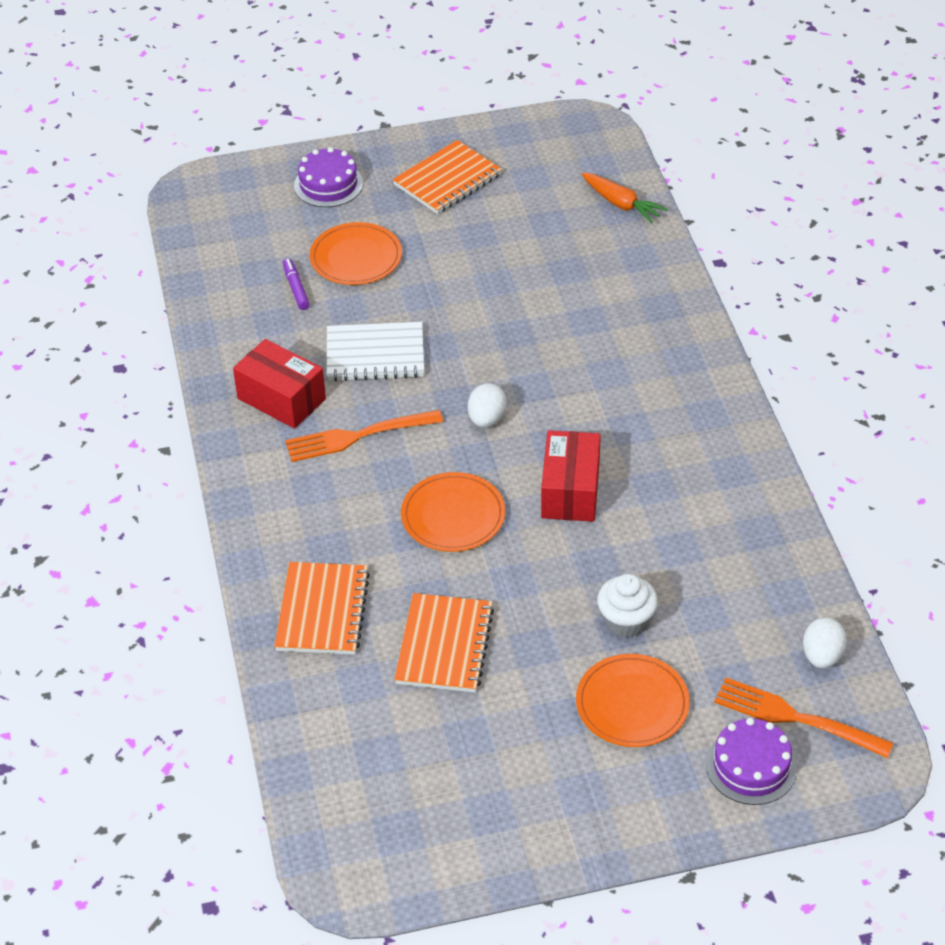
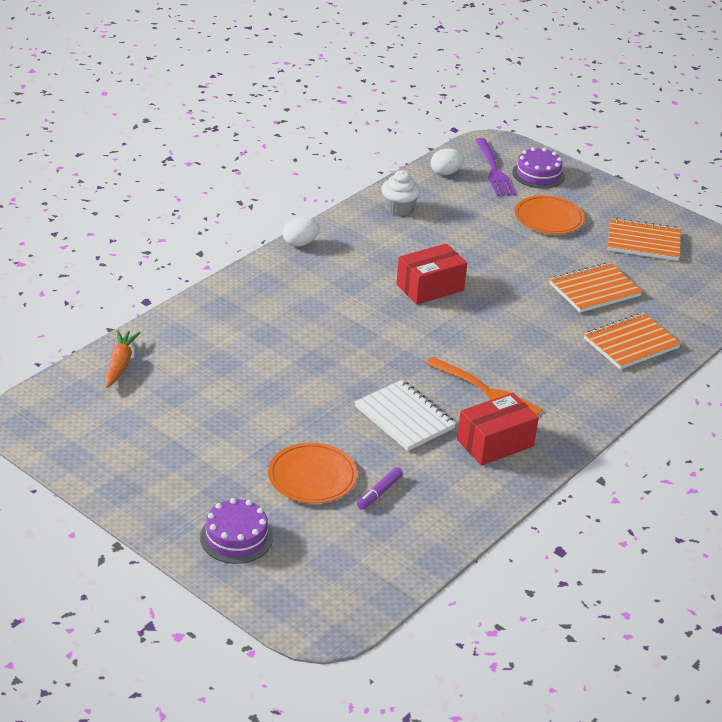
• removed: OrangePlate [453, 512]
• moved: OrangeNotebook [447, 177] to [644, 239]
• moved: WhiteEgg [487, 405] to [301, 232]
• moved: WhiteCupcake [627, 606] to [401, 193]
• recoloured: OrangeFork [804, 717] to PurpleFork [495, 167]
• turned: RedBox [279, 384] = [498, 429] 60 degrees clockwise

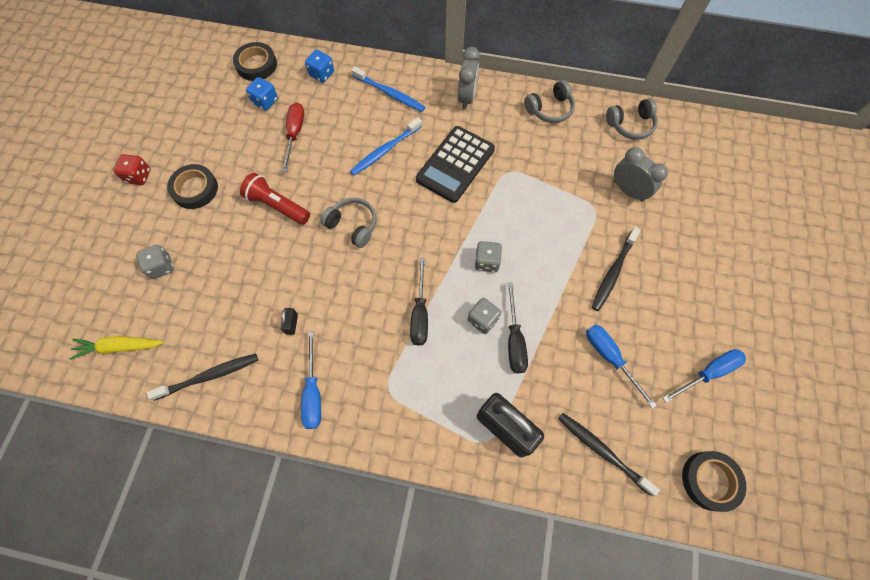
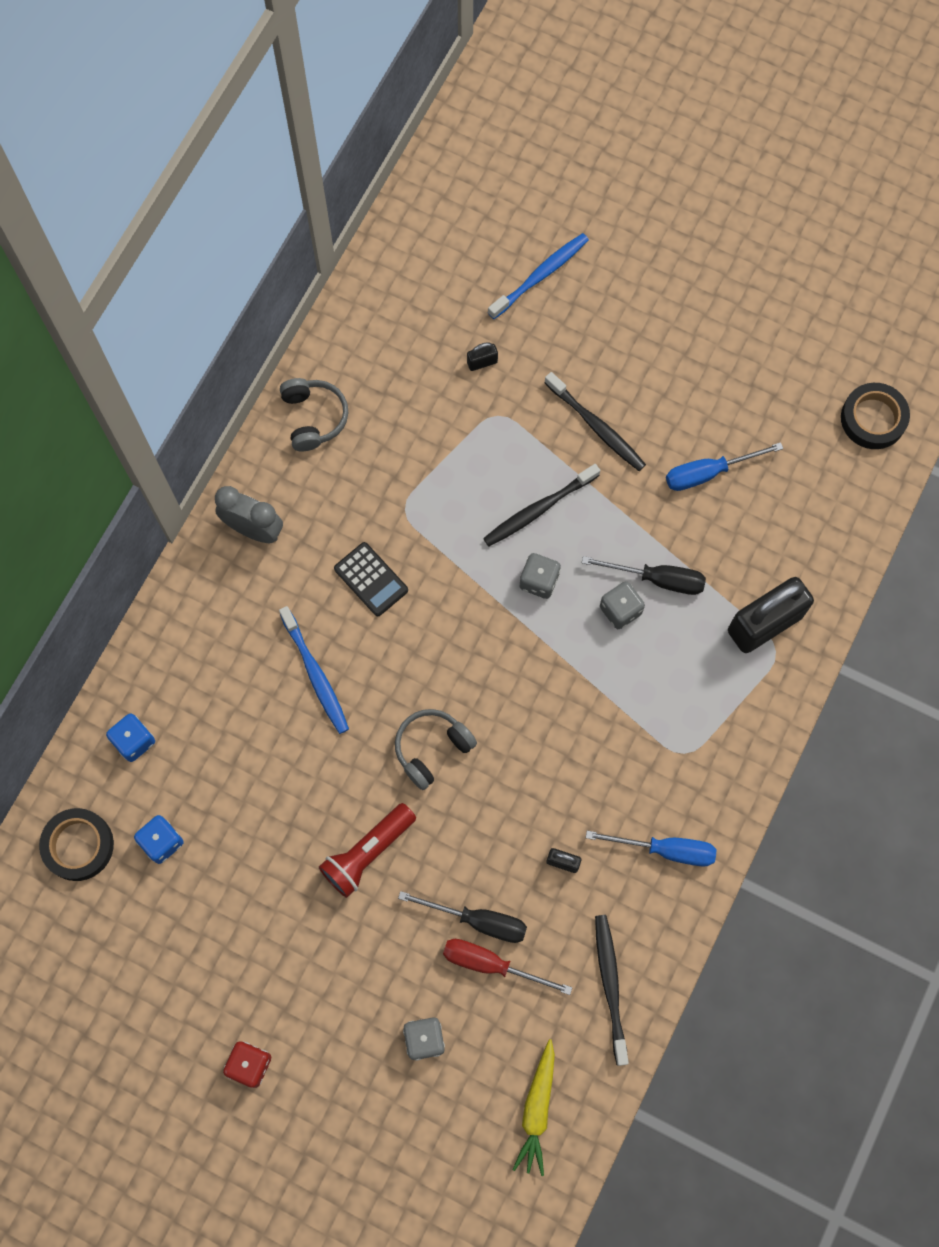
• removed: BlackTape [192, 186]
• removed: GreyHeadphones [632, 119]
• removed: BlueScrewdriver [704, 376]
• moved: RedScrewdriver [293, 137] to [507, 967]
• moved: BlueToothbrush [388, 89] to [538, 276]
• moved: BlackScrewdriver [419, 302] to [462, 917]
• moved: BlackToothbrush [609, 454] to [541, 505]
• replaced: GreyClock [641, 174] to BlackPadlock [482, 357]
• resized: BlackCalculator [455, 164] = [371, 579] x0.58

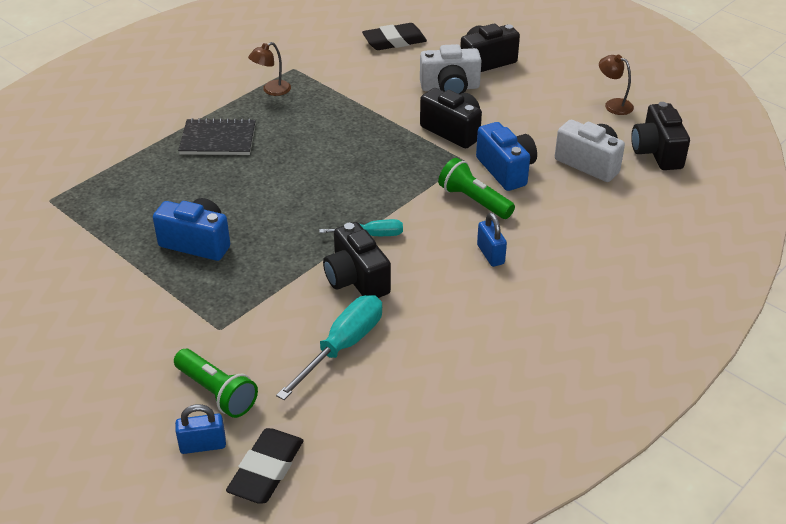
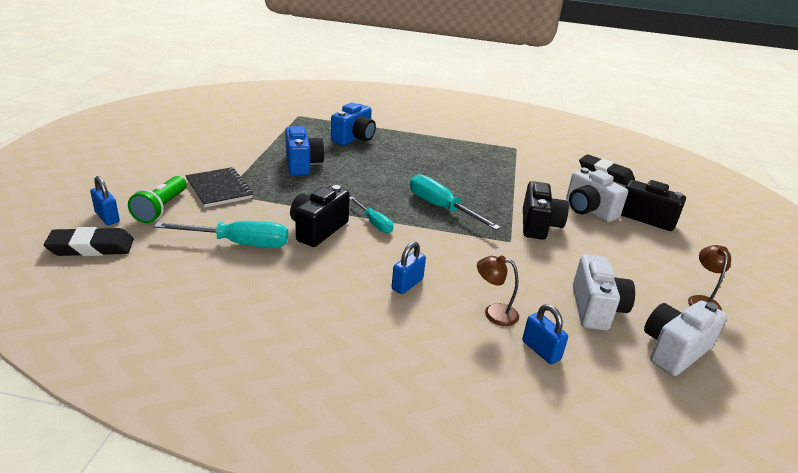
• removed: GreenFlashlight [476, 188]
• added: TurquoiseScrewdriver [455, 202]
• added: BluePadlock [545, 334]
• moved: BlackNotebook [217, 136] to [219, 187]
• moved: BrownLamp [269, 69] to [498, 290]
• moved: BlueCamera [506, 156] to [353, 124]
• recoloured: BlackCamera [660, 136] to WhiteCamera [685, 338]

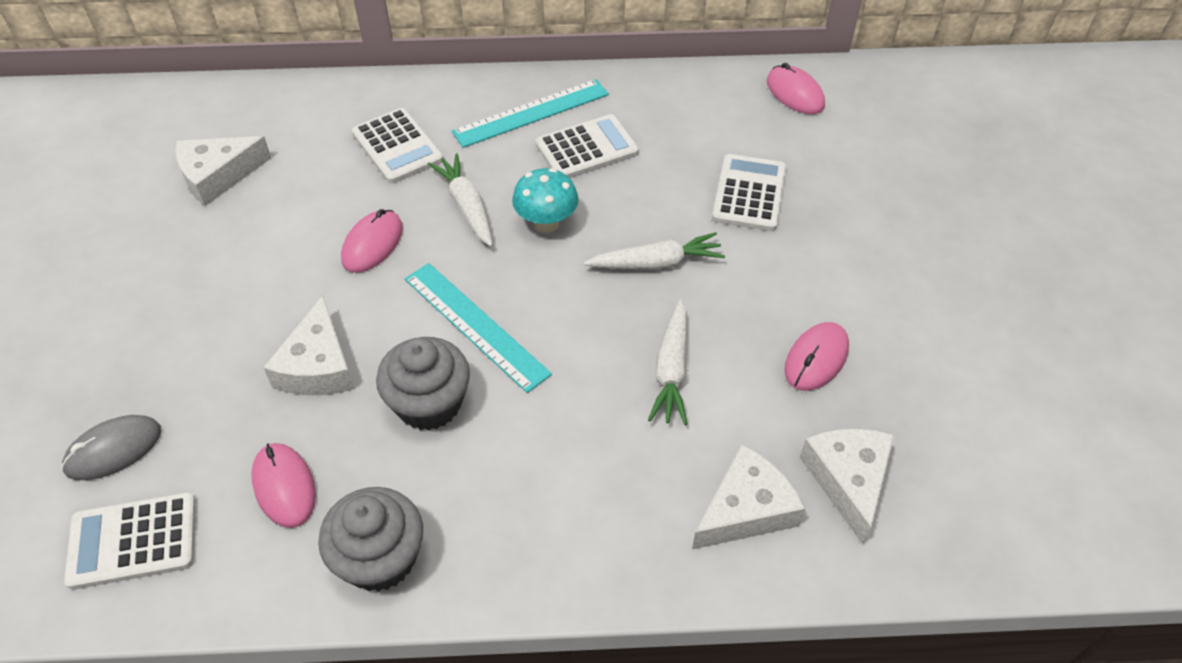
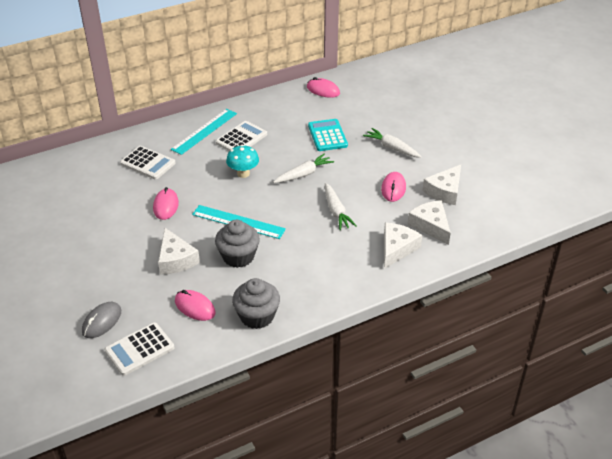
• moved: WhiteCheese [223, 171] to [441, 185]
• moved: WhiteCarrot [460, 200] to [392, 143]
• recoloured: WhiteCalculator [749, 192] to TurquoiseCalculator [328, 135]

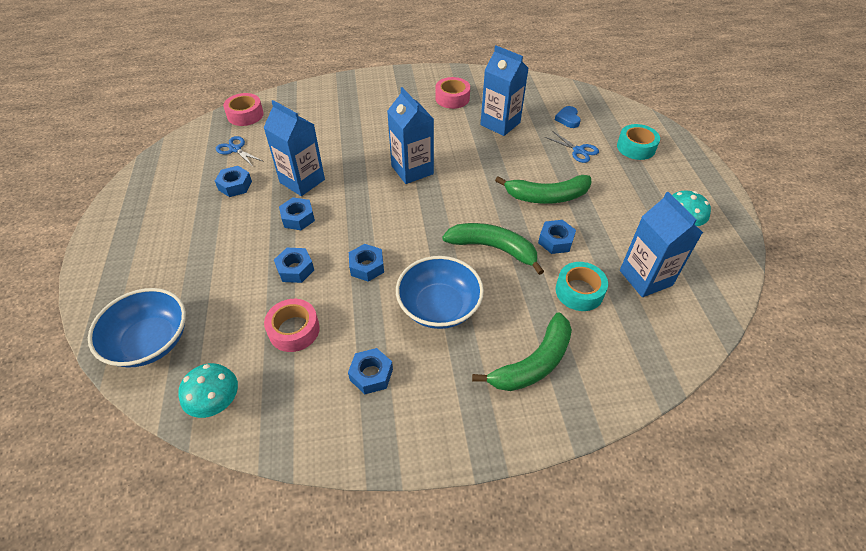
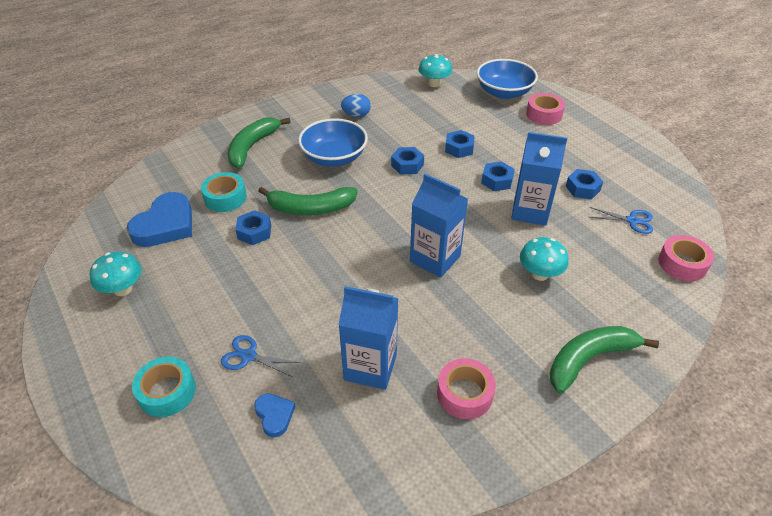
• added: TurquoiseMushroom [544, 259]
• moved: PinkTape [292, 325] to [545, 109]
• moved: GreenBanana [543, 189] to [604, 359]
• replaced: BlueNut [370, 371] to BlueEgg [356, 105]
• replaced: BlueCarton [661, 244] to BlueHeart [159, 219]

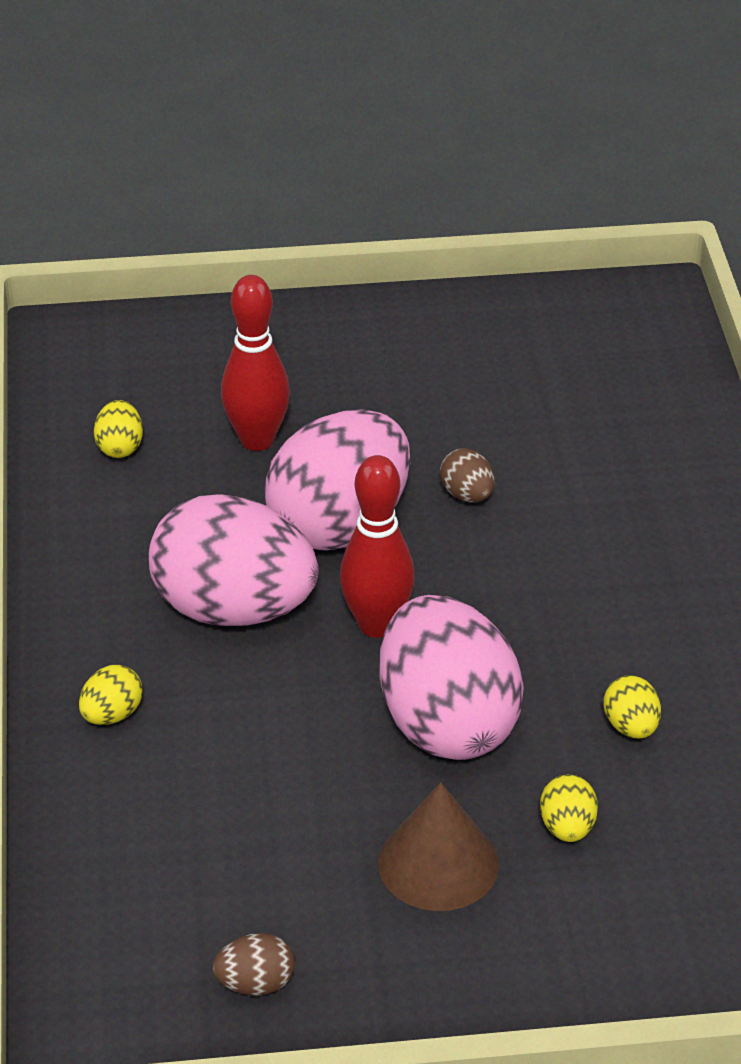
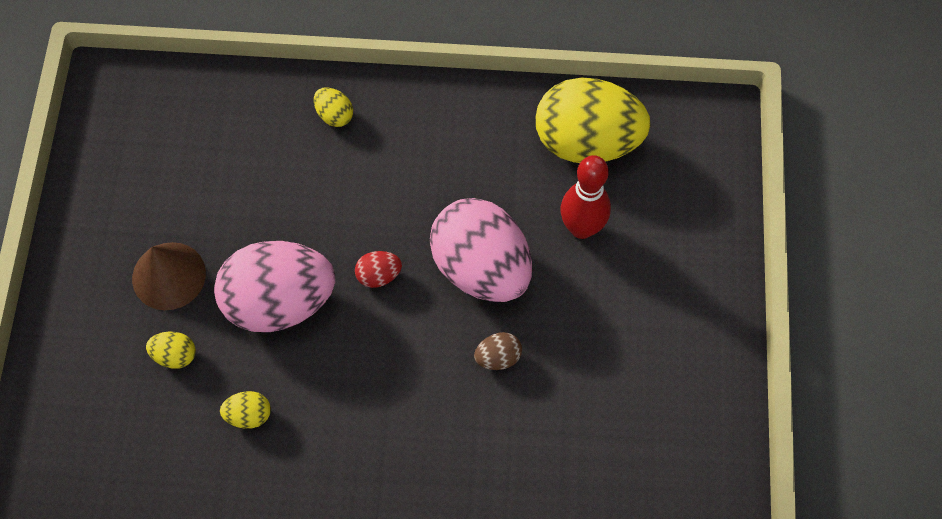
• removed: PinkEgg [233, 560]
• removed: BrownEgg [254, 964]
• replaced: RedBowlingPin [377, 546] to RedEgg [378, 269]
• resized: YellowEgg [118, 429] = [593, 120] x2.46

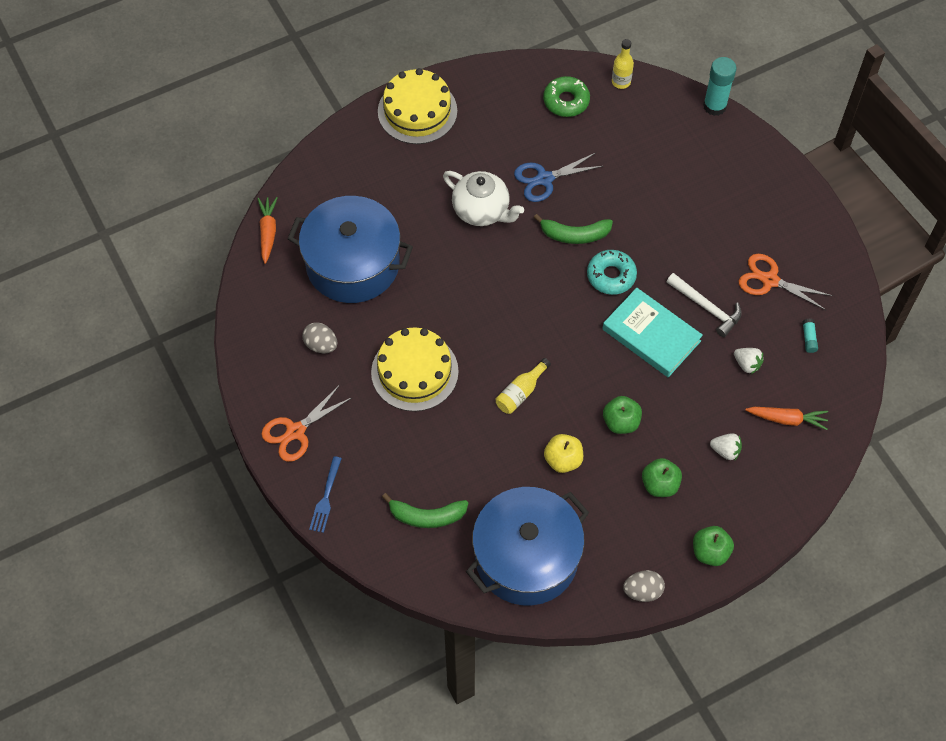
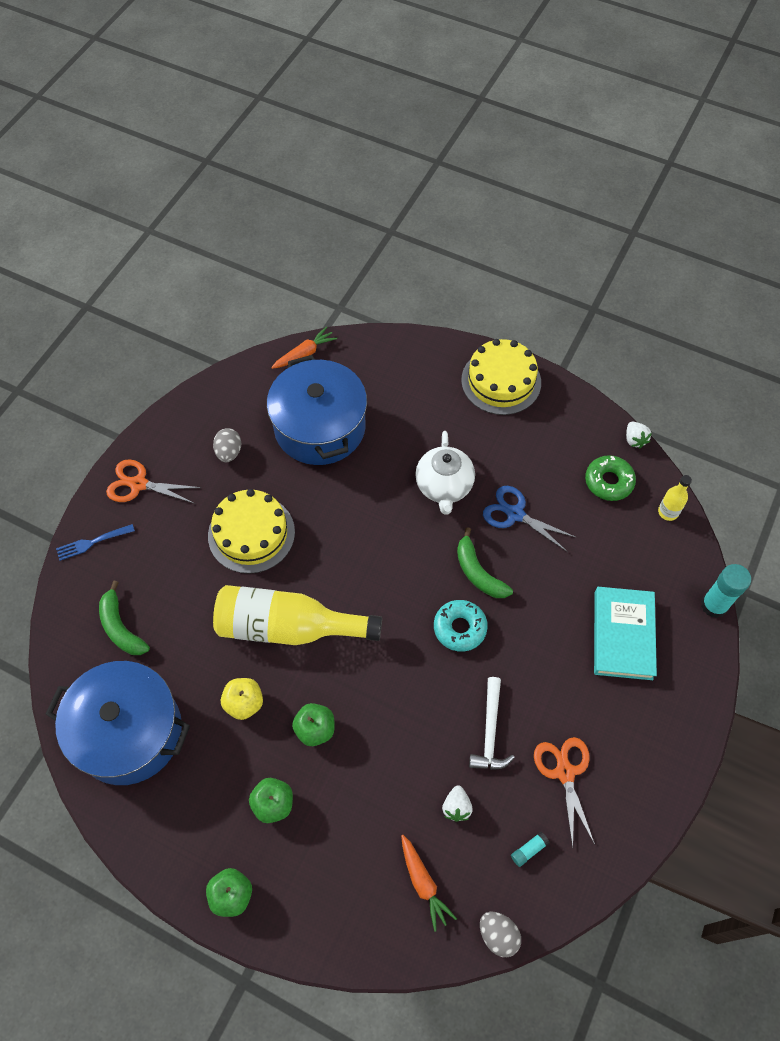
• moved: TurquoiseBook [653, 332] to [625, 633]
• moved: GreyEgg [644, 586] to [500, 934]
• moved: WhiteStrawberry [726, 446] to [639, 435]
• resized: YellowBottle [523, 386] = [297, 615] x2.26

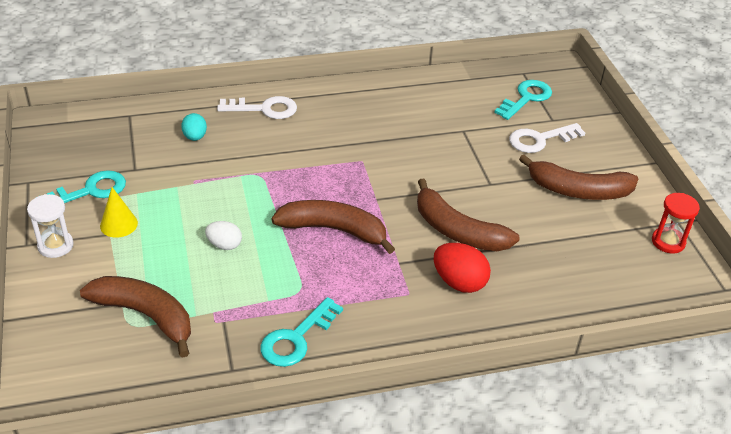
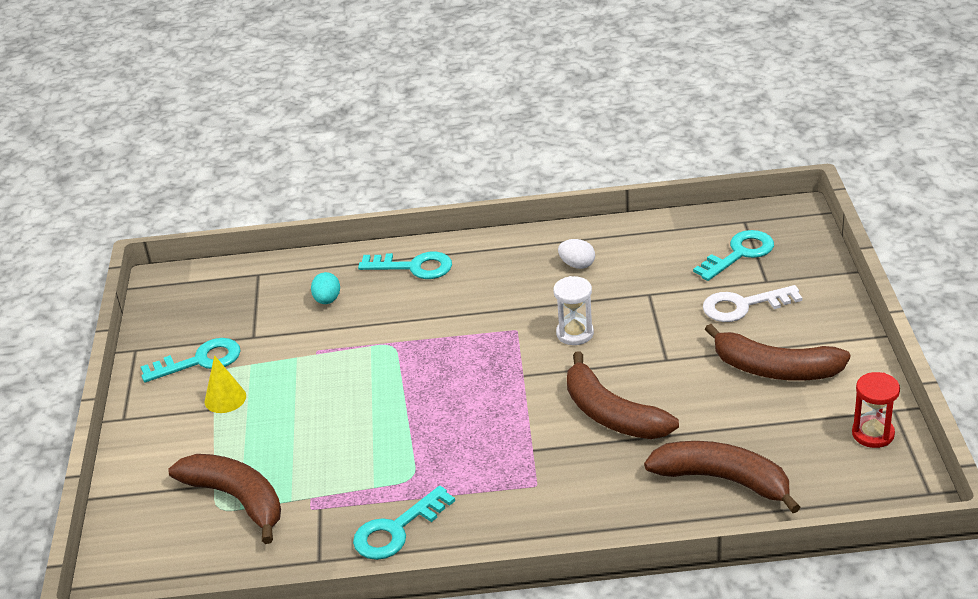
• removed: RedEgg [462, 268]
• moved: WhiteHourglass [50, 226] to [574, 310]
• moved: WhiteEgg [223, 235] to [576, 254]
• moved: BrownBanana [333, 227] to [722, 477]
• recoloured: WhiteKey [257, 107] to TurquoiseKey [405, 265]

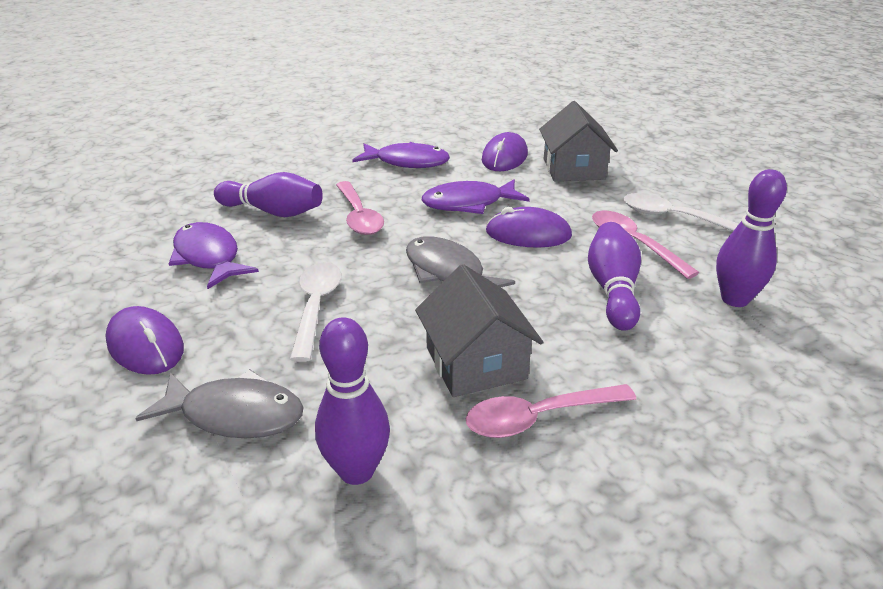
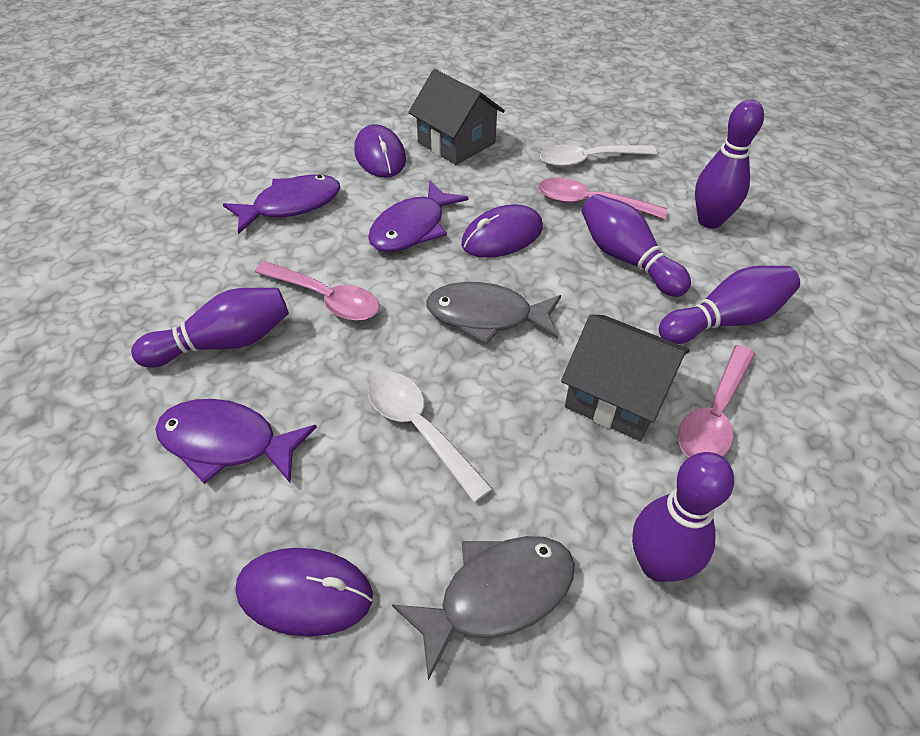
• added: PurpleBowlingPin [729, 305]

